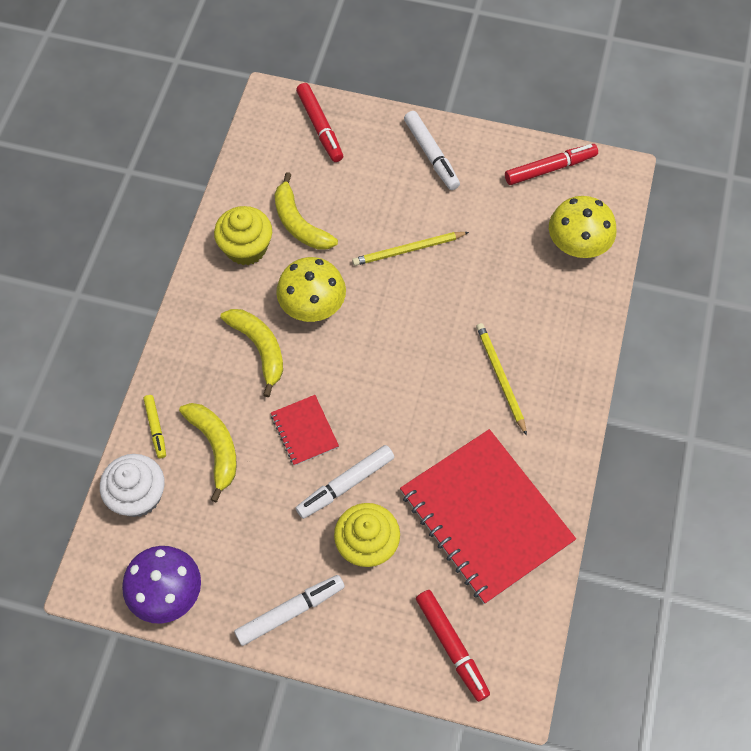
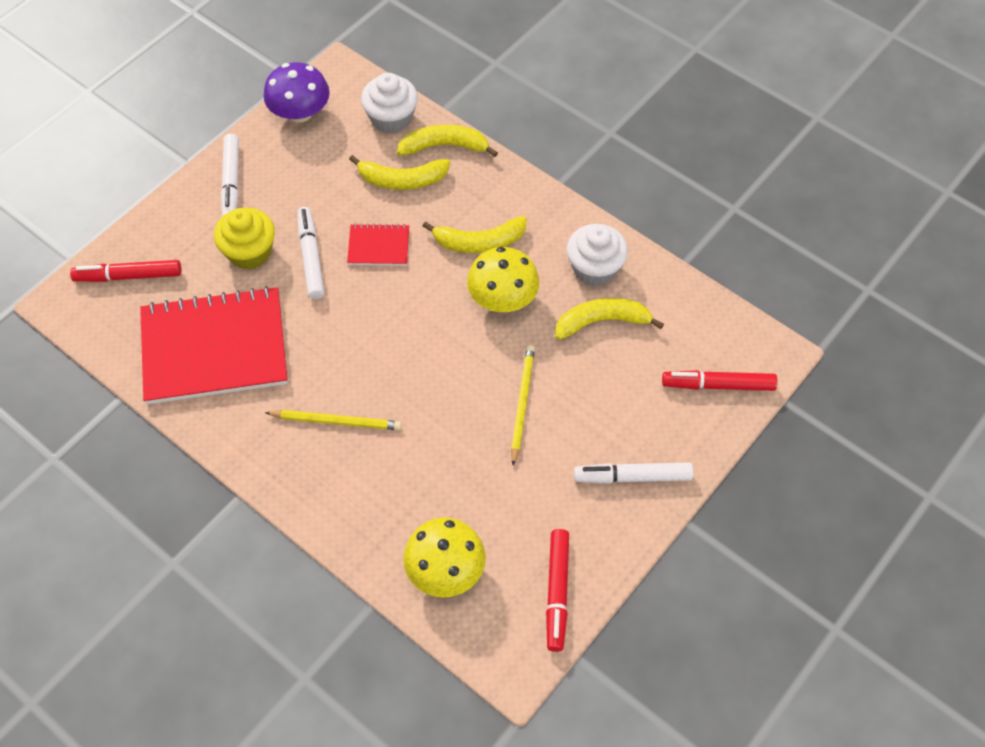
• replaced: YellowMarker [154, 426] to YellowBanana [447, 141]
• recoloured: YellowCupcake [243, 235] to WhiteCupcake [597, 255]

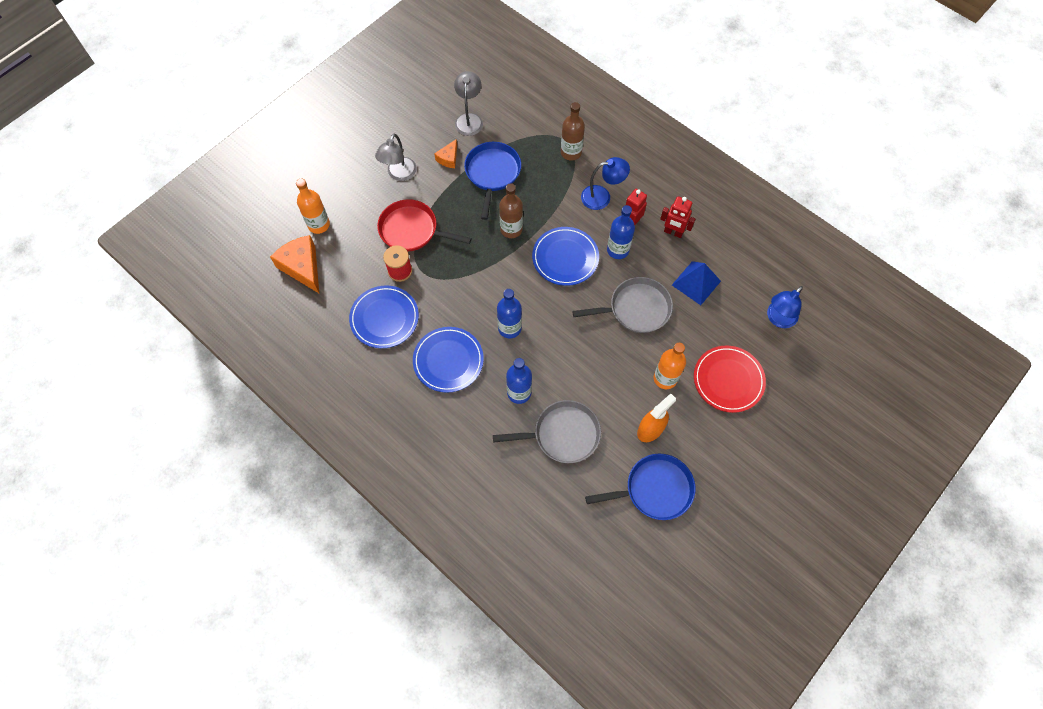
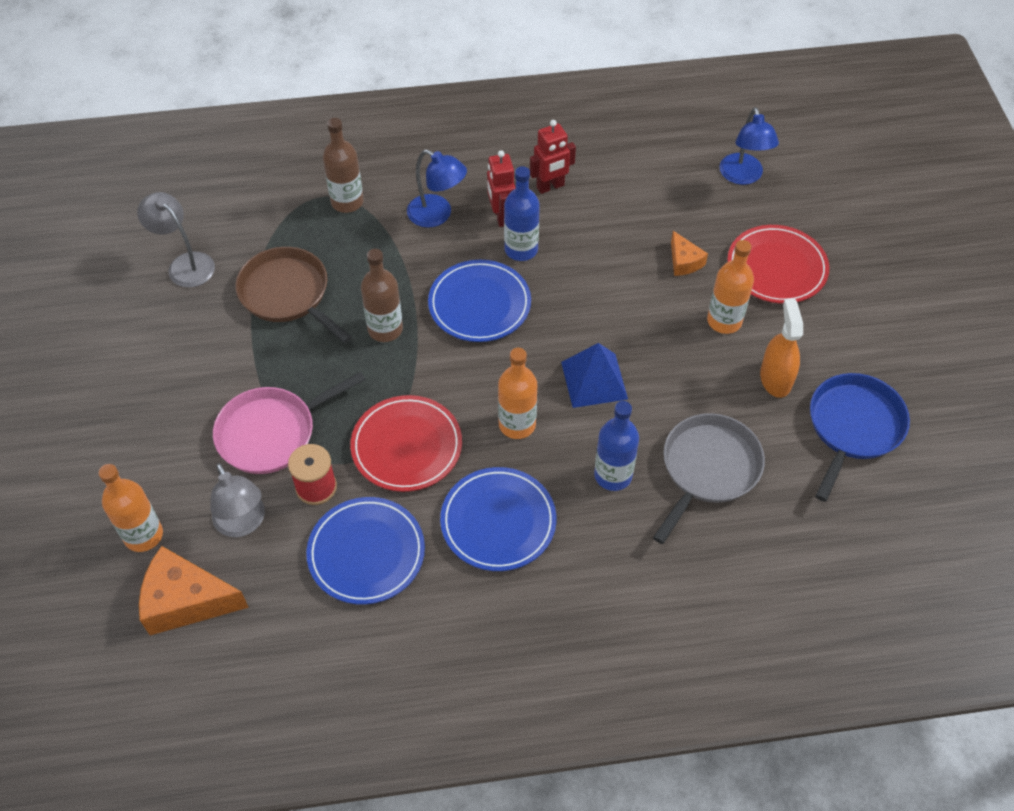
• removed: GreyPan [622, 305]
• added: RedPlate [406, 443]
• moved: GreyLamp [396, 157] to [237, 500]
• moved: OrangeCheese [445, 153] to [689, 253]
• moved: BluePyramid [696, 283] to [594, 375]
• recoloured: RedPan [424, 225] to PinkPan [289, 423]
• recoloured: BluePan [492, 181] to BrownPan [293, 295]
• recoloured: BlueBottle [509, 313] to OrangeBottle [517, 393]
• turned: BlueLamp [605, 183] = [437, 189] 90 degrees clockwise

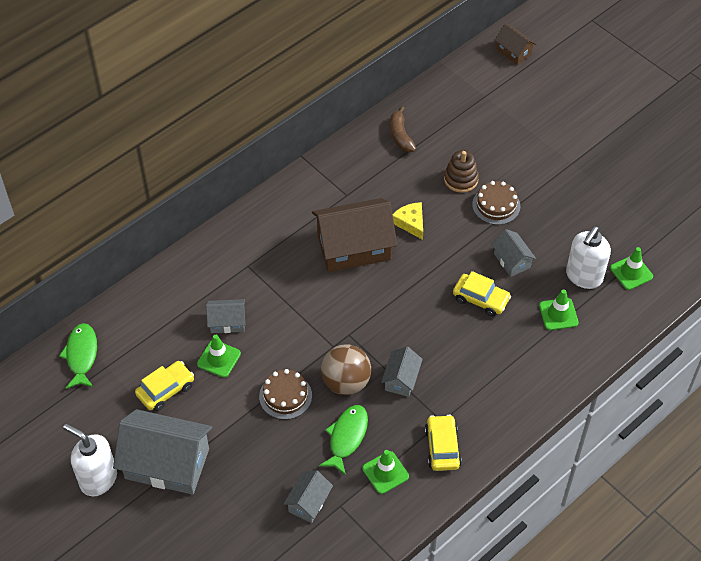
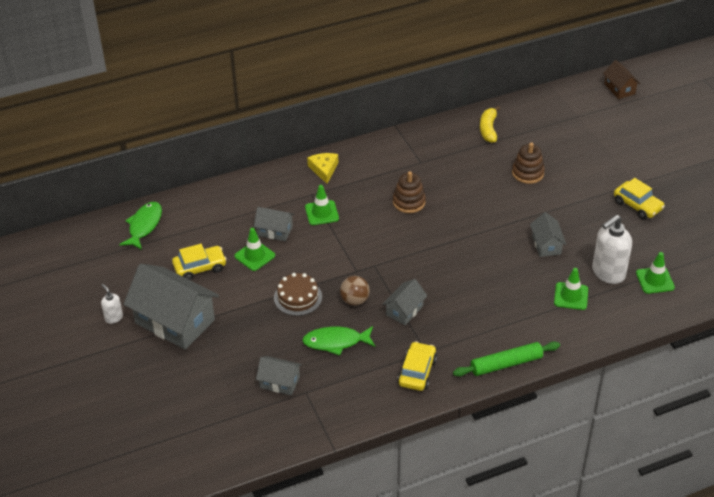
• removed: BrownCake [496, 203]
• added: GreenRollingPin [506, 359]
• moved: GreenTrafficCone [385, 472] to [322, 205]
• moved: YellowCheese [407, 221] to [322, 168]
• moved: YellowCar [482, 294] to [639, 198]
• replaced: BrownHouse [354, 235] to BrownStackingToy [409, 192]
• recoloured: BrownBanana [403, 129] to YellowBanana [490, 124]
• turned: GreyHouse [308, 496] = [279, 375] 60 degrees clockwise
• turned: GreenFish [343, 440] = [338, 341] 135 degrees counterclockwise
• resized: WhiteSoapDispenser [90, 460] = [112, 304] x0.51
• resized: BrownBall [346, 369] = [355, 291] x0.64

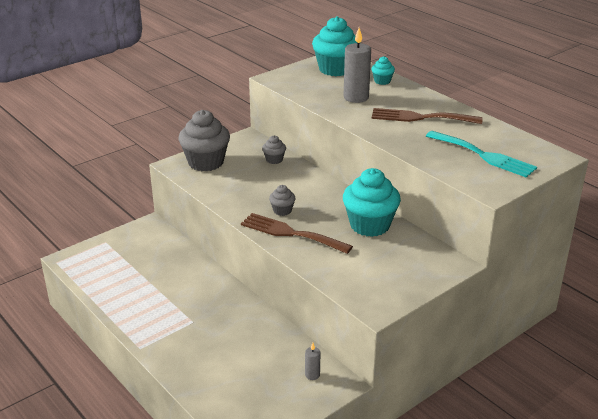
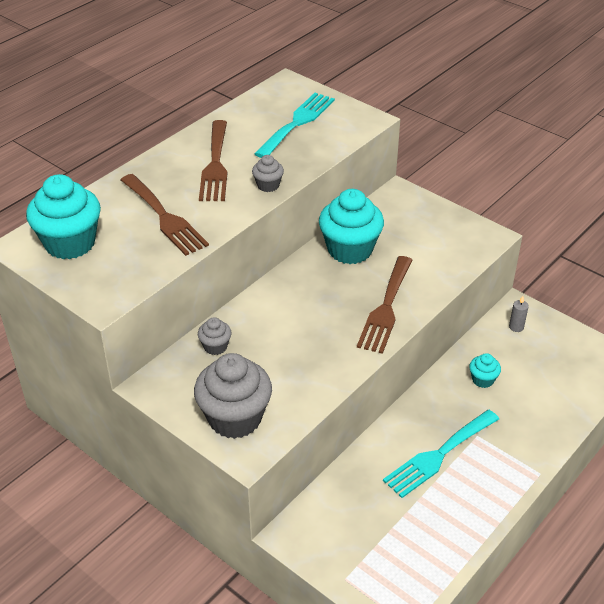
• added: TurquoiseFork [441, 454]
• moved: GreyCupcake [282, 200] to [268, 173]
• moved: TurquoiseCupcake [383, 70] to [485, 370]
• replaced: GreyCandle [357, 65] to BrownFork [165, 215]

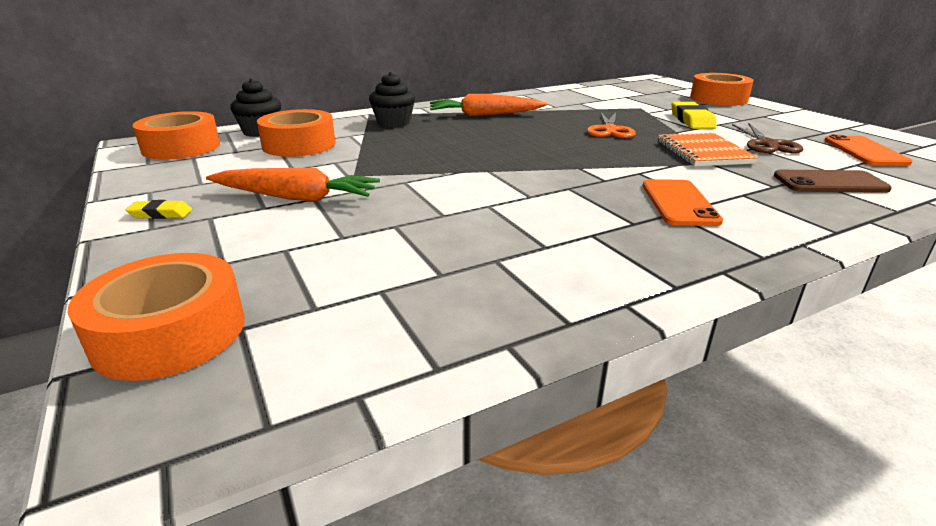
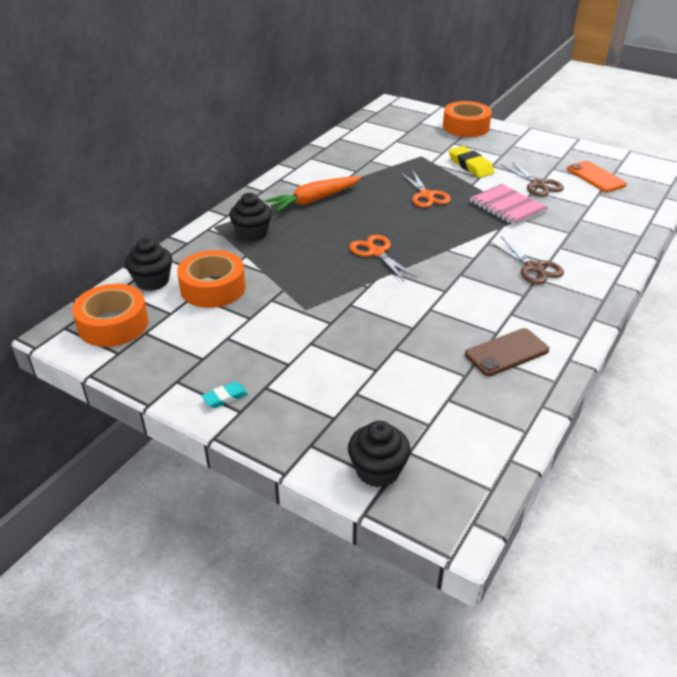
• removed: OrangeCarrot [293, 185]
• added: OrangeScissors [383, 258]
• moved: BrownPhone [833, 181] to [507, 352]
• replaced: OrangeTape [156, 317] to BlackCupcake [379, 454]
• replaced: OrangePhone [683, 202] to BrownScissors [526, 260]
• recoloured: YellowEraser [159, 209] to TurquoiseEraser [225, 395]
• recoloured: OrangeNotebook [707, 149] to PinkNotebook [509, 205]

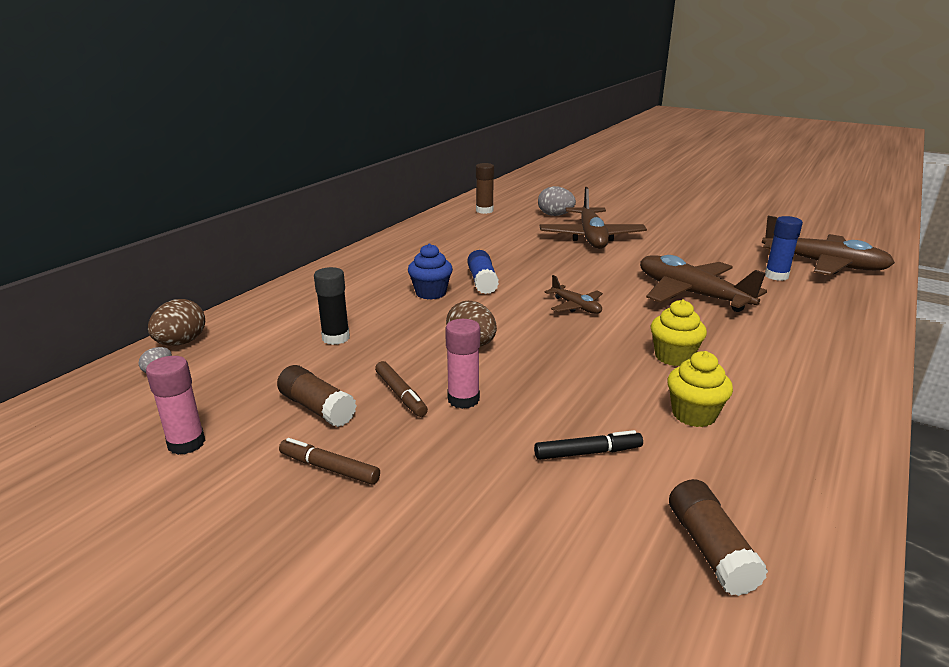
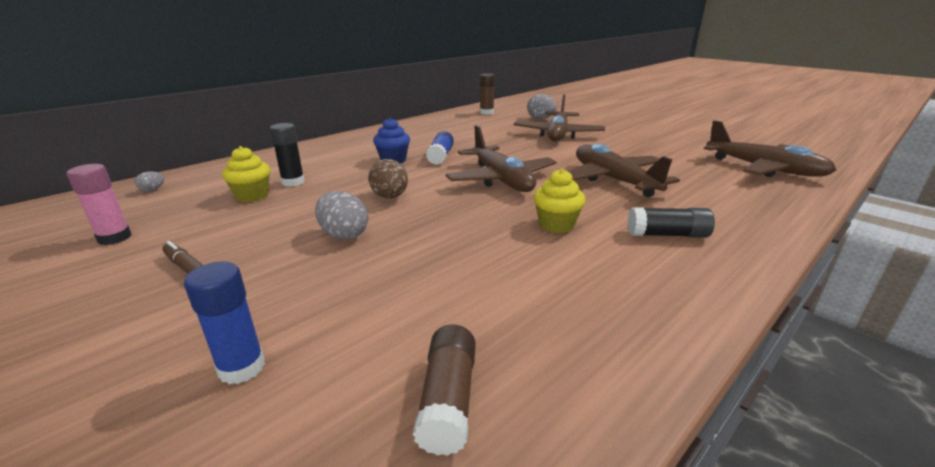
• removed: BrownEgg [176, 322]
• removed: BrownGlueStick [317, 396]
• removed: BrownMarker [401, 389]
• removed: BlackMarker [588, 445]
• added: BlackGlueStick [671, 222]
• moved: YellowCupcake [700, 389] to [246, 174]
• moved: BlueGlueStick [784, 248] to [224, 323]
• replaced: PinkGlueStick [462, 364] to GreyEgg [341, 215]
• resized: BrownPlane [574, 294] = [501, 158] x2.02

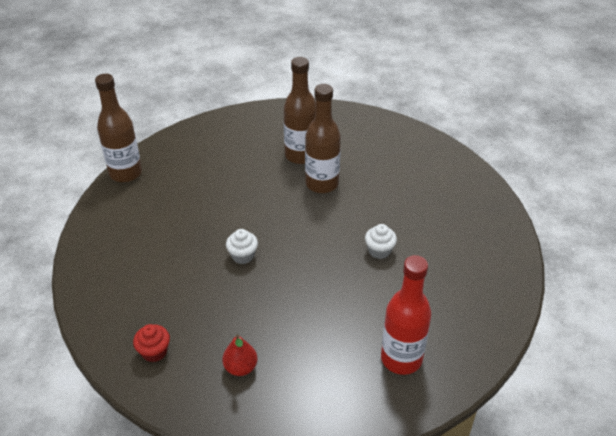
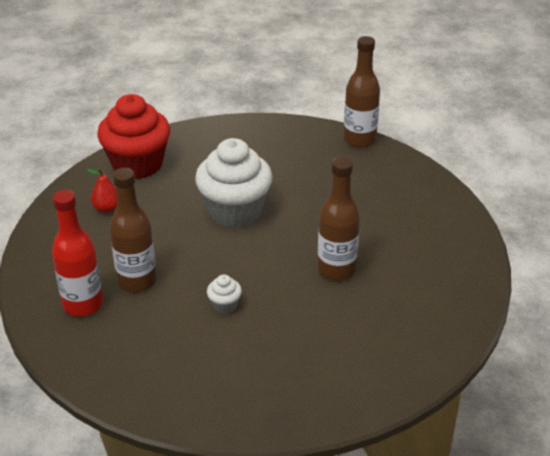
• moved: BrownBottle [299, 110] to [133, 230]
• resized: RedCupcake [151, 343] = [133, 136] x2.43
• resized: WhiteCupcake [242, 246] = [234, 183] x2.43

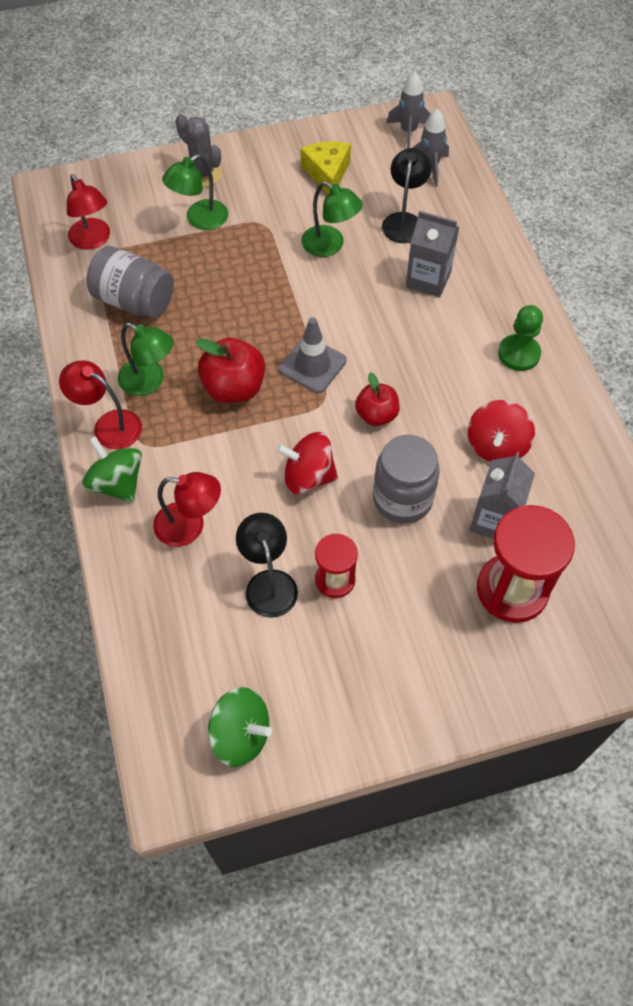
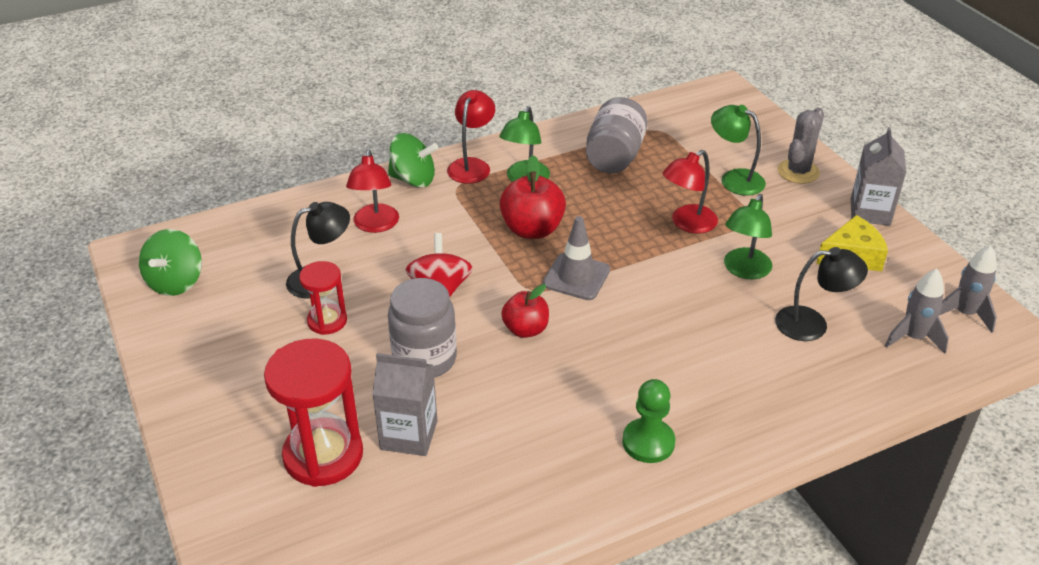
• removed: RedSpinningTop [501, 431]
• moved: RedLamp [88, 212] to [690, 191]
• moved: GreyCarton [432, 254] to [878, 176]
• turned: GreenSpinningTop [112, 469] = [413, 160] 60 degrees clockwise

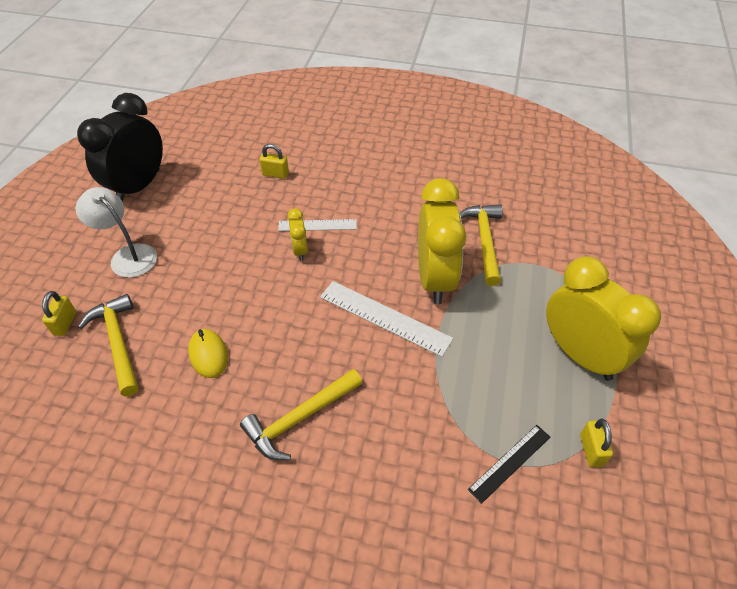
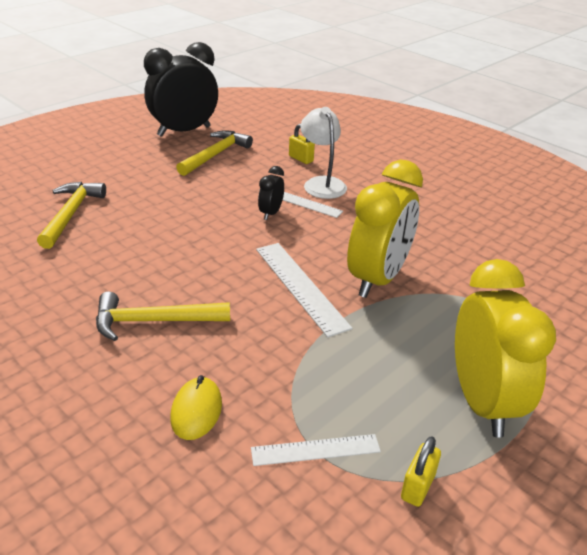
• removed: YellowPadlock [59, 313]
• moved: WhiteLamp [116, 232] to [323, 153]
• moved: YellowMouse [208, 353] to [196, 407]
• moved: YellowHammer [481, 245] to [214, 153]
• recoloured: YellowClock [297, 234] to BlackClock [271, 193]
• recoloured: BlackRuler [509, 464] to WhiteRuler [316, 450]

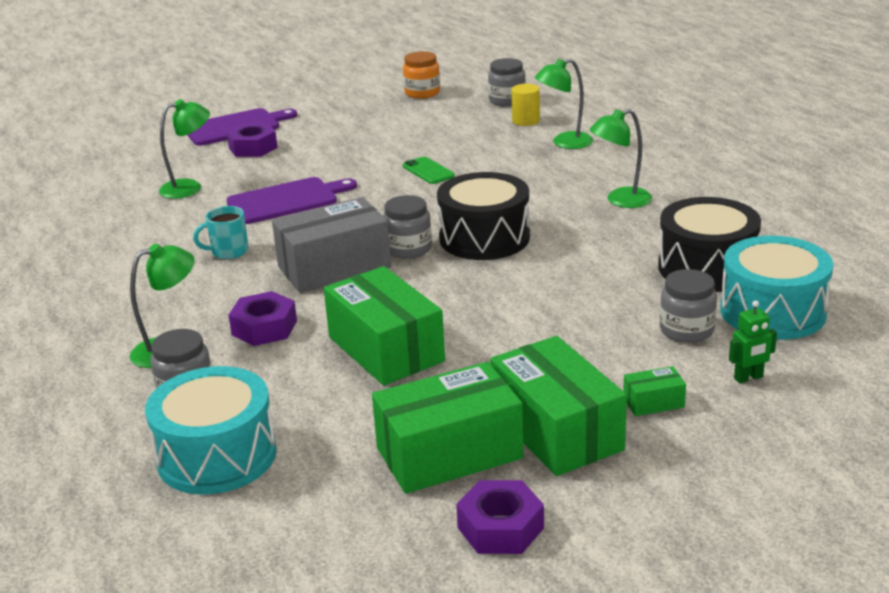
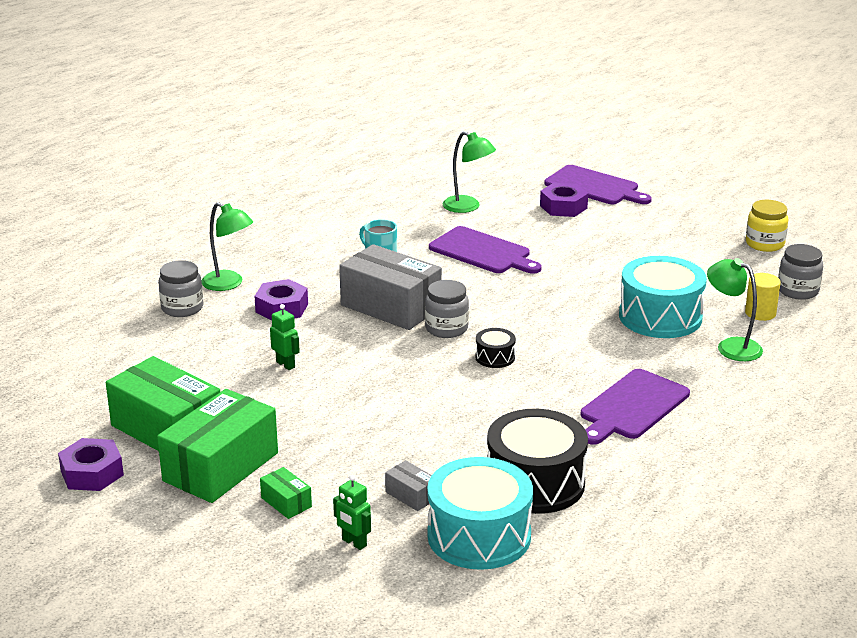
• removed: GreenPhone [429, 170]
• moved: TurquoiseDrum [211, 430] to [663, 297]
• replaced: GreenBox [384, 325] to GreenRobot [285, 337]
• replaced: GreenLamp [621, 158] to PurpleCuttingBoard [635, 407]
• replaced: GreyJar [688, 306] to GreyBox [408, 485]
• recoloured: OrangeJar [421, 75] to YellowJar [767, 226]
• resized: BlackDrum [483, 216] = [495, 348] x0.46

